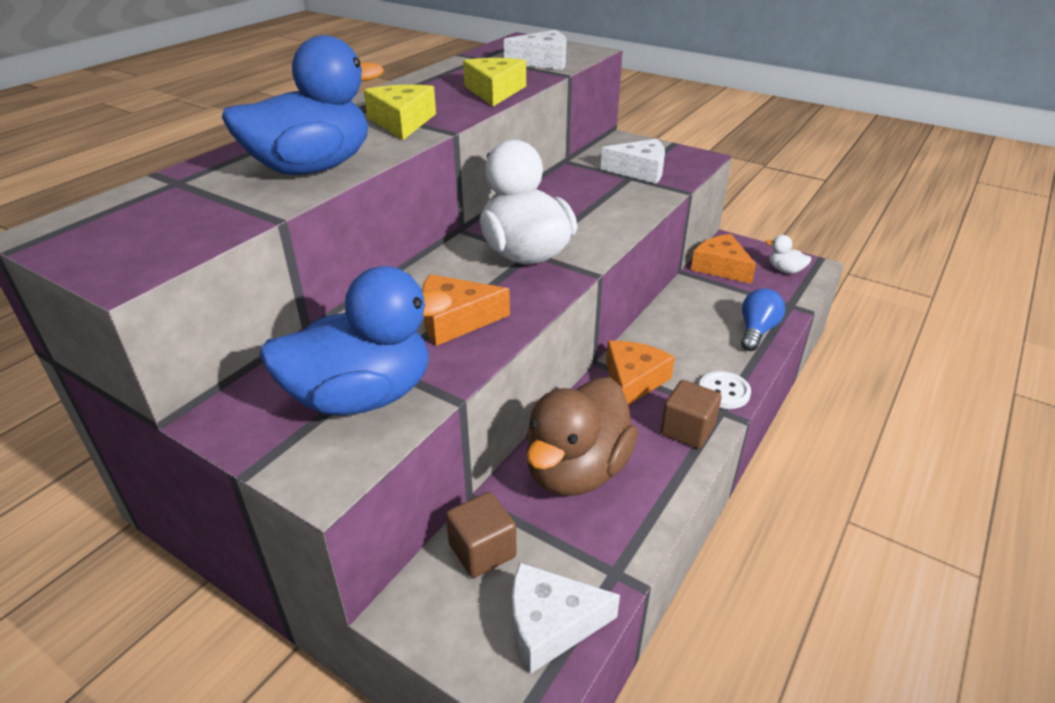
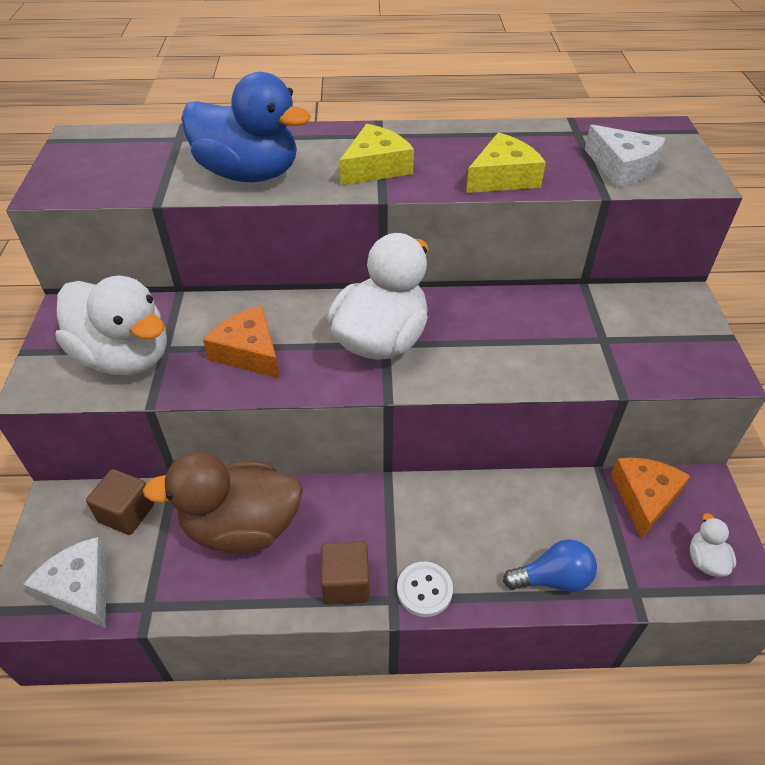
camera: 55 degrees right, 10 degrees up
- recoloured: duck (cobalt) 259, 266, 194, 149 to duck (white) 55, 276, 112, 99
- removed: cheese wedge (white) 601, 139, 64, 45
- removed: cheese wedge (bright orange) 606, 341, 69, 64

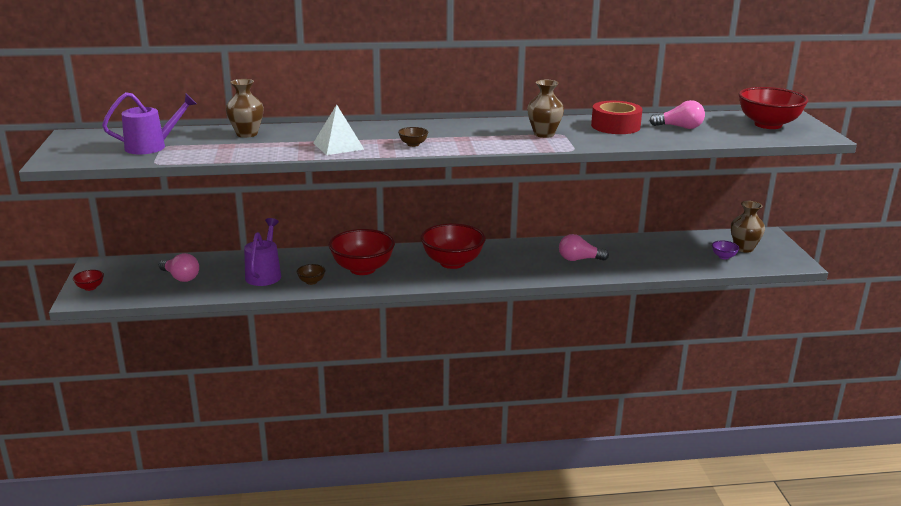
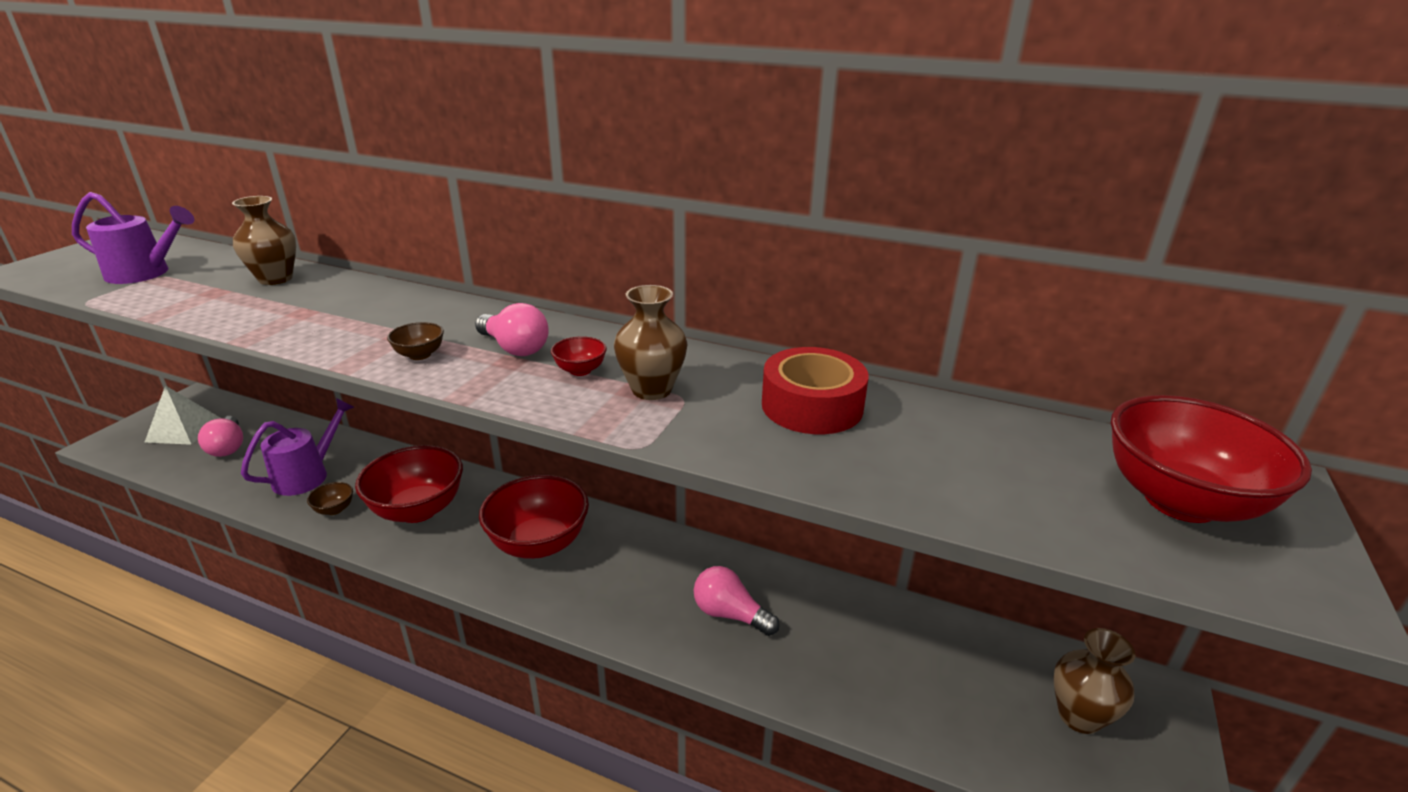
camera: 30 degrees right, 5 degrees up
- moved: pyramid (white) 313, 104, 52, 51 to 145, 385, 75, 60
- moved: bulb (pink) 649, 100, 56, 29 to 475, 303, 74, 53
- moved: deep dish (scarlet) 73, 270, 31, 21 to 551, 336, 56, 40
- removed: deep dish (royal purple) 712, 240, 27, 19

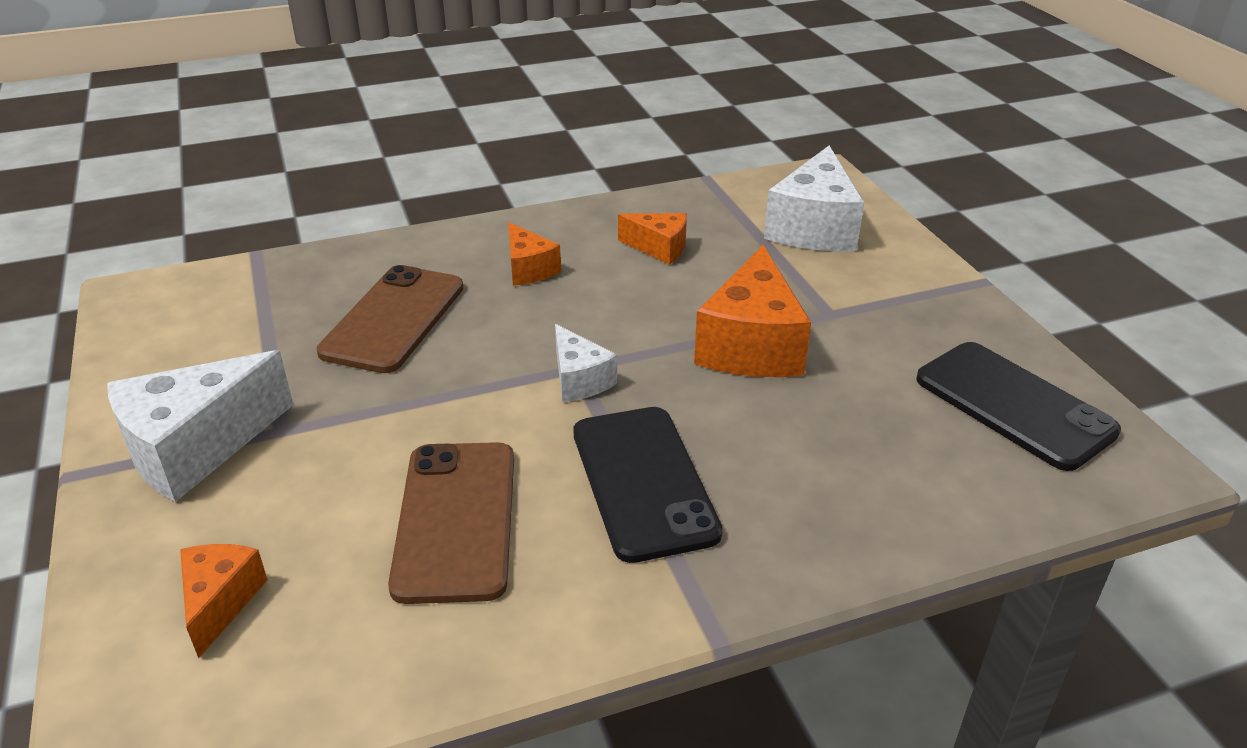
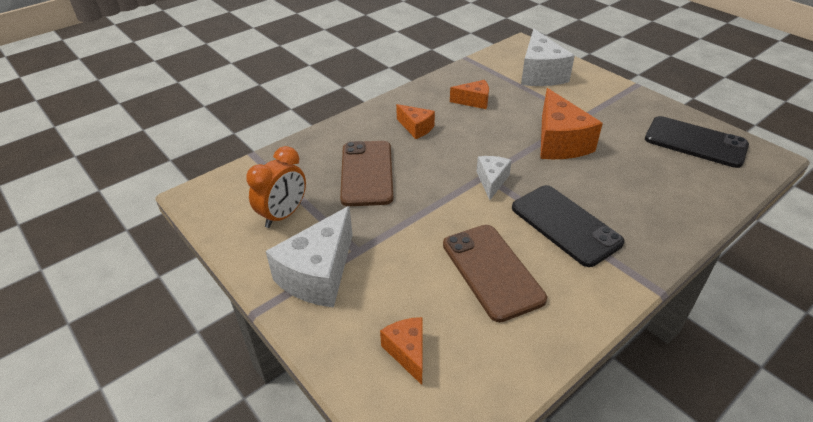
camera: 20 degrees left, 5 degrees up
- added: clock (bright orange) 246, 146, 60, 82
- turned: cheese wedge (white) 555, 324, 62, 78 = 476, 156, 36, 44 120 degrees counterclockwise

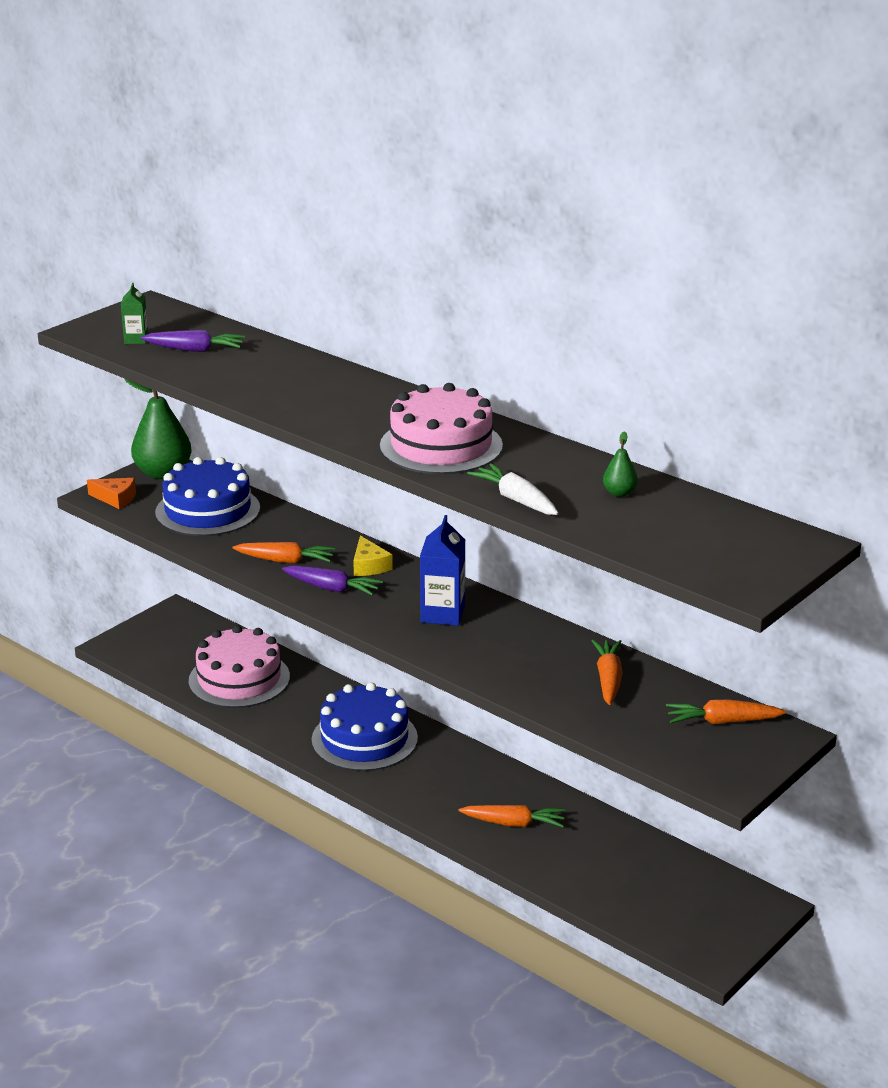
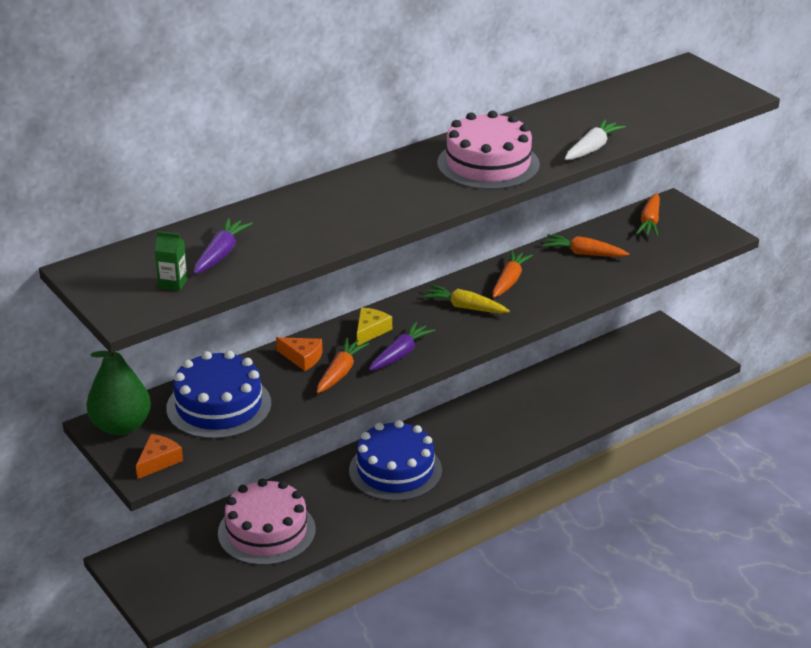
camera: 75 degrees left, 5 degrees up
- added: cheese wedge (bright orange) 276, 337, 46, 34
- turned: cheese wedge (yellow) 353, 535, 40, 41 = 357, 307, 35, 39 60 degrees counterclockwise
- replaced: juice carton (cobalt) 420, 515, 45, 111 to carrot (yellow) 422, 285, 88, 29
- moved: carrot (bright orange) 458, 805, 107, 22 to 492, 250, 41, 48
- turned: carrot (white) 467, 463, 92, 52 = 565, 119, 61, 41 150 degrees clockwise
- removed: pear (green) 603, 431, 35, 66

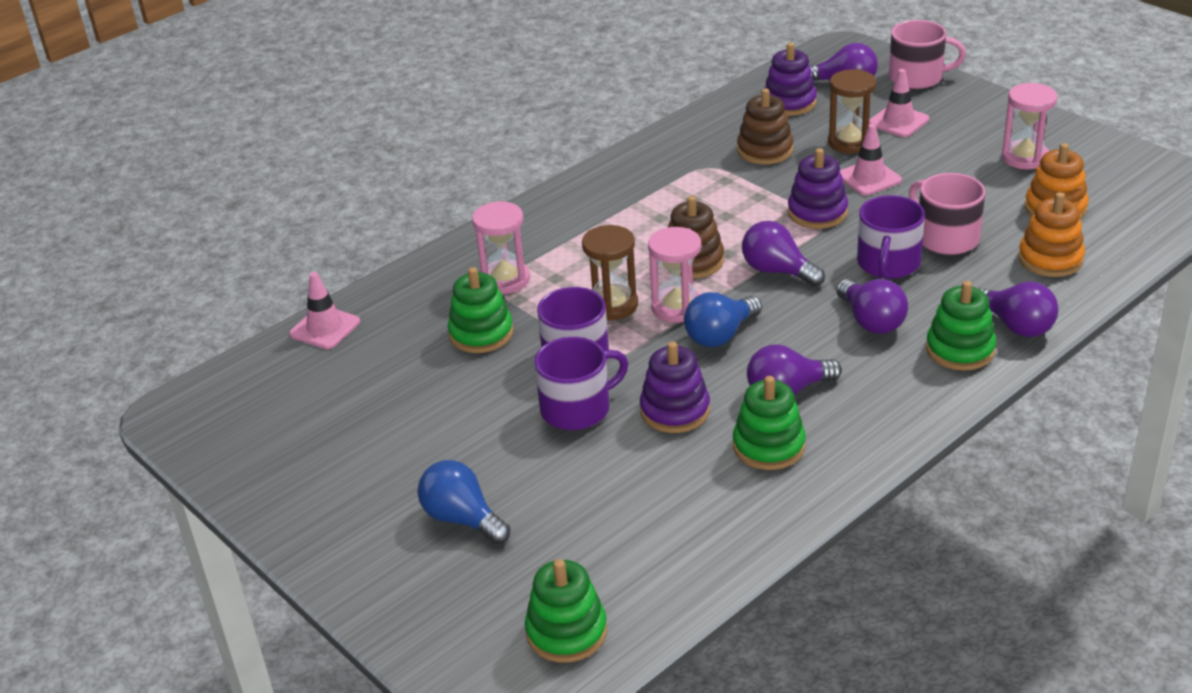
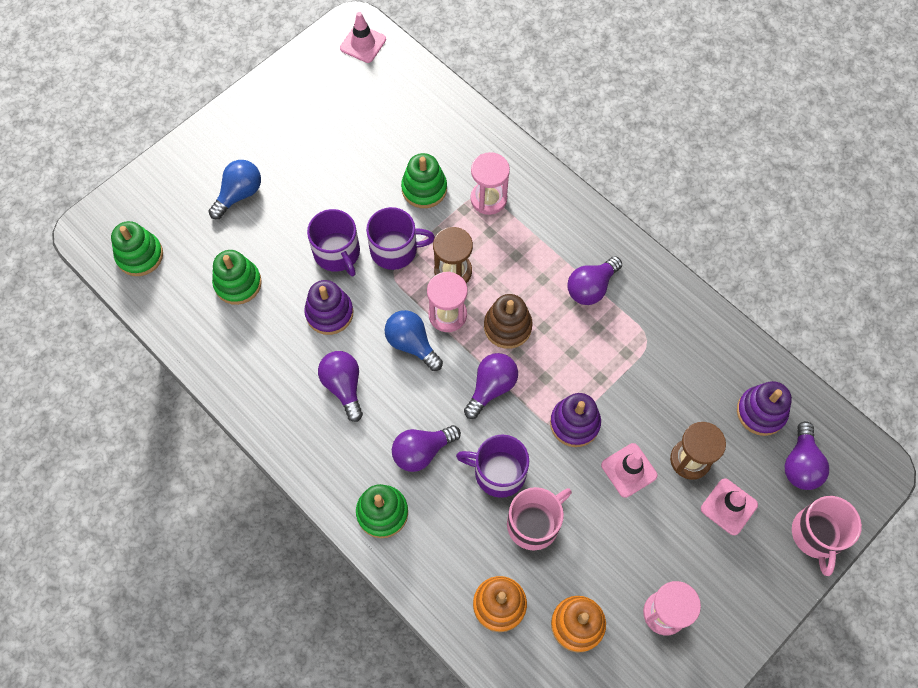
camera: 85 degrees right, 30 degrees up
- moved: ring stacker (green) 733, 376, 73, 94 to 212, 250, 50, 55
- moved: safety cone (pink) 289, 272, 71, 77 to 340, 12, 46, 51
- moved: bulb (royal purple) 978, 282, 81, 55 to 567, 256, 55, 49
- removed: ring stacker (brown) 737, 88, 56, 76

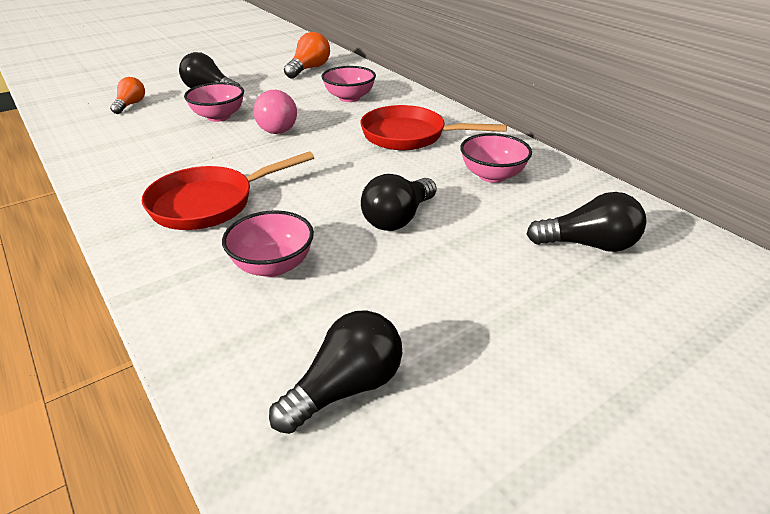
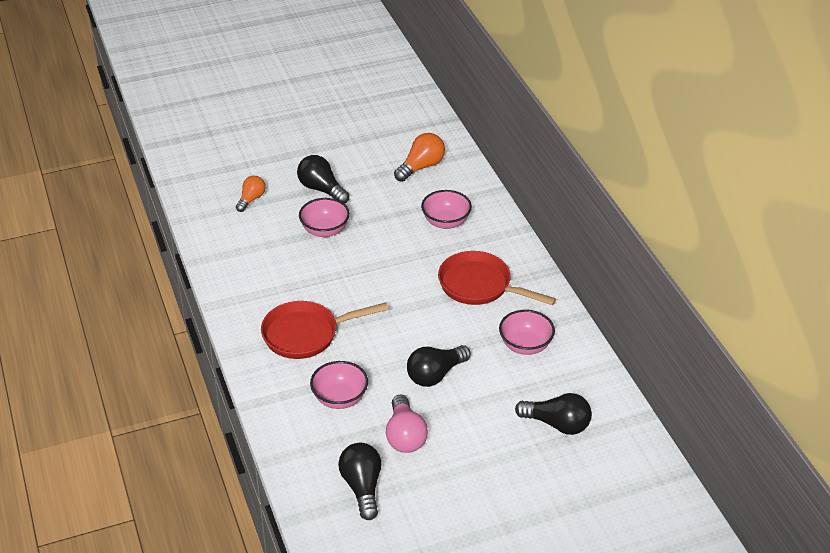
camera: 15 degrees right, 5 degrees up
- turned: bulb (black) 269, 310, 133, 124 = 338, 443, 44, 77 75 degrees counterclockwise
- moved: bulb (pink) 253, 90, 44, 44 to 386, 395, 42, 58

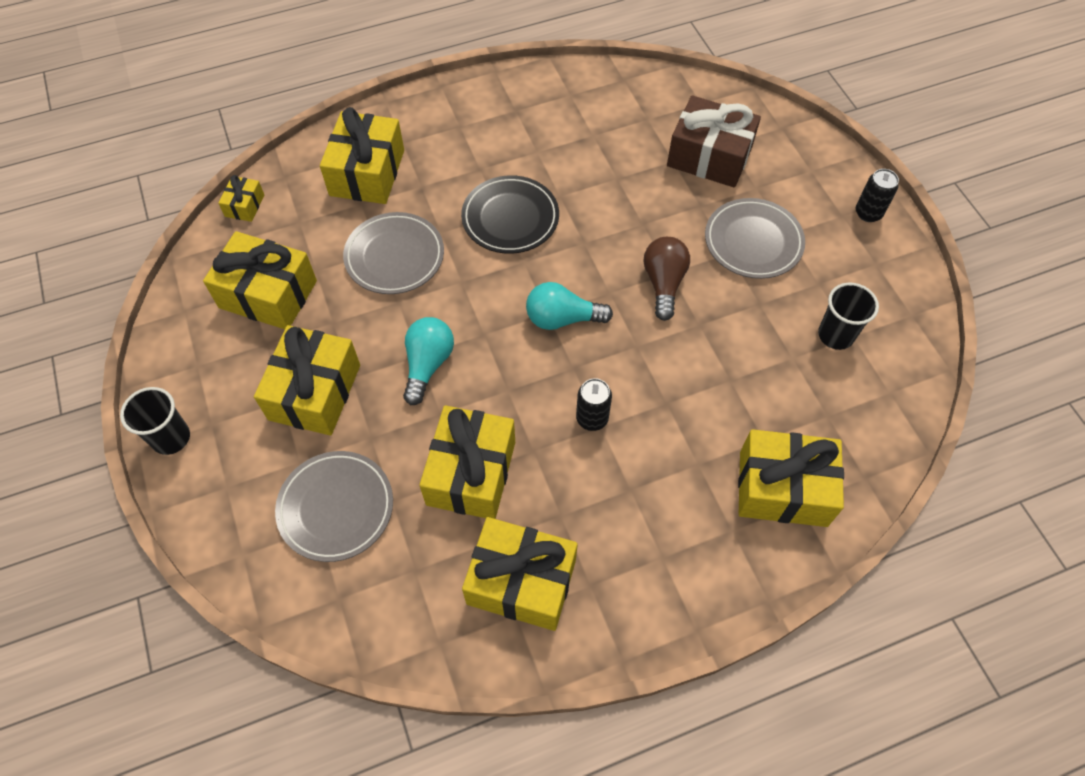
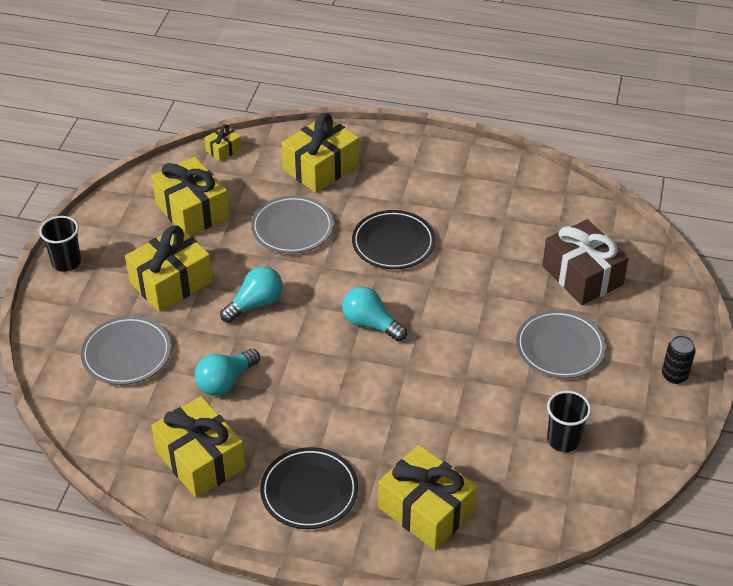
camera: 35 degrees right, 15 degrees down
- replaced: wrapped gift (yellow) 419, 405, 96, 114 to bulb (teal) 195, 349, 65, 47
- added: flat dish (black) 260, 447, 98, 82
- removed: soda can (black) 576, 378, 36, 53
- removed: bulb (brown) 644, 237, 46, 84

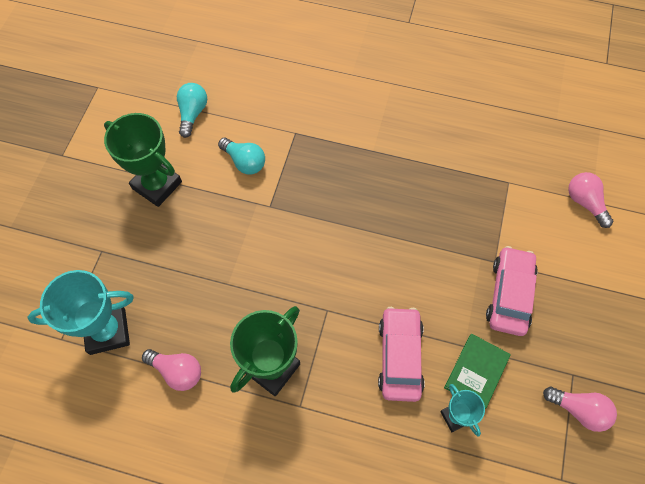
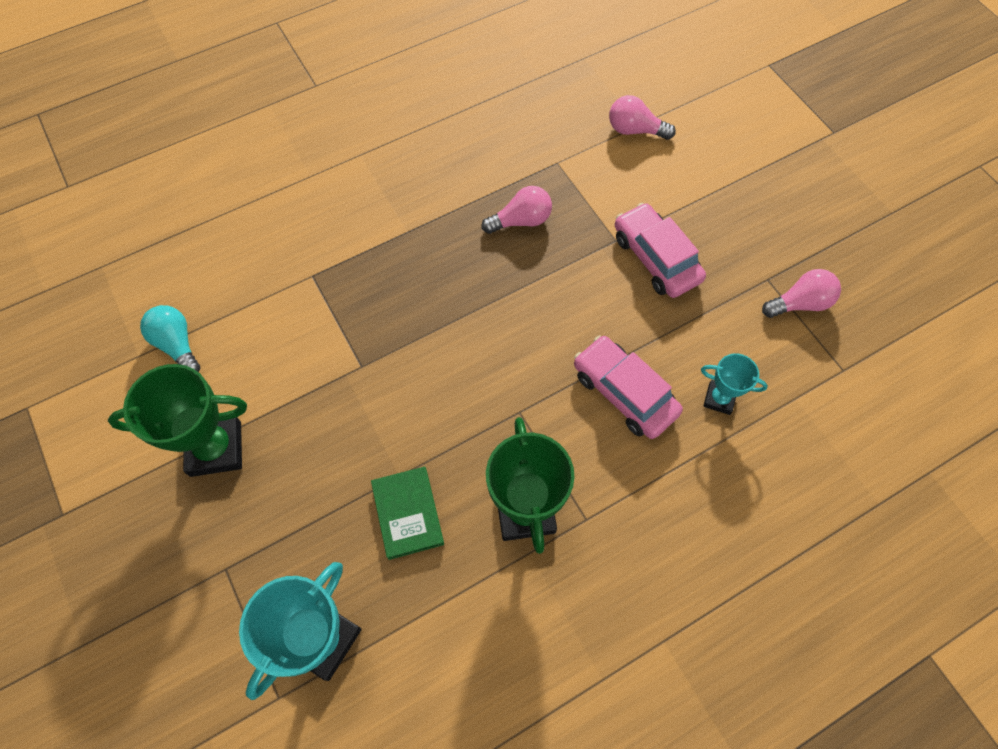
camera: 45 degrees left, 0 degrees up
- moved: book (green) 444, 334, 67, 75 to 371, 467, 73, 93
- moved: bulb (pink) 142, 349, 59, 42 to 482, 186, 70, 48
- removed: bulb (teal) 218, 138, 47, 37

